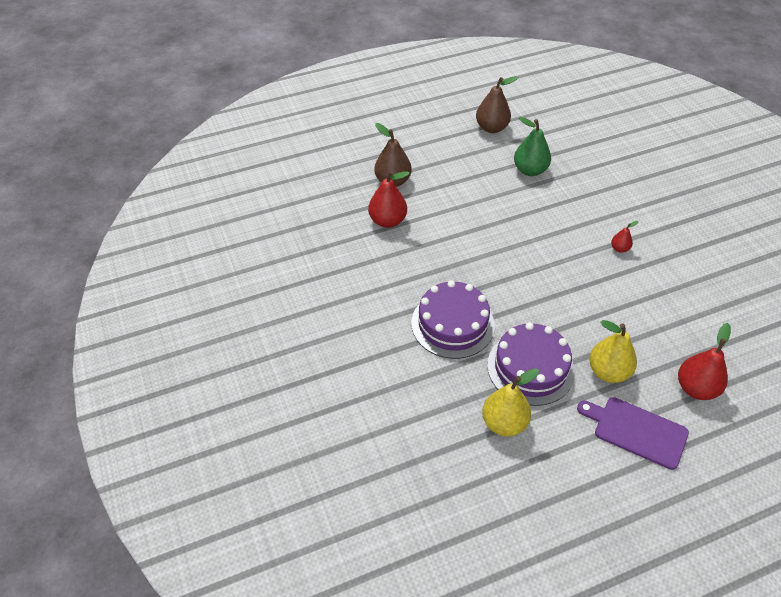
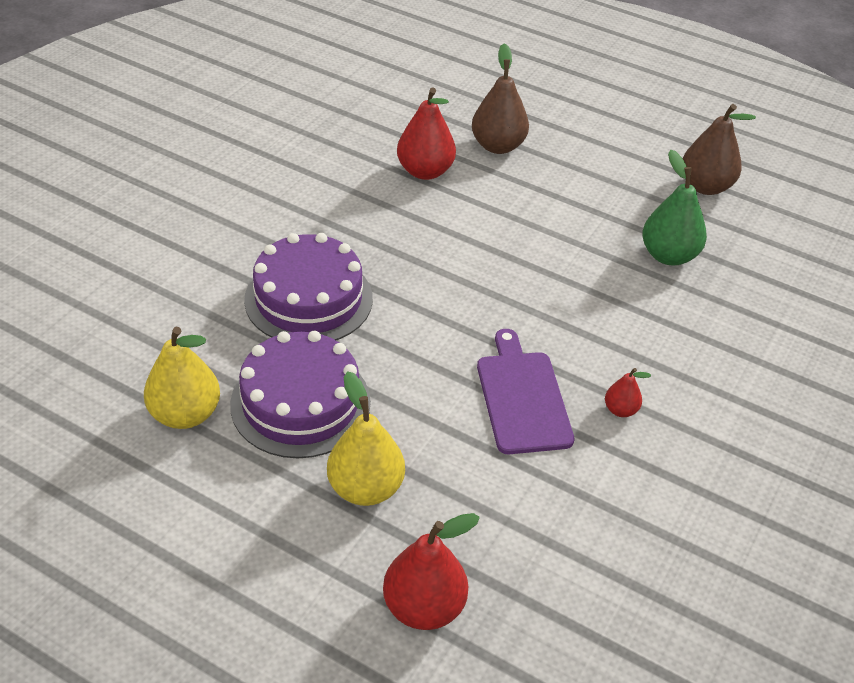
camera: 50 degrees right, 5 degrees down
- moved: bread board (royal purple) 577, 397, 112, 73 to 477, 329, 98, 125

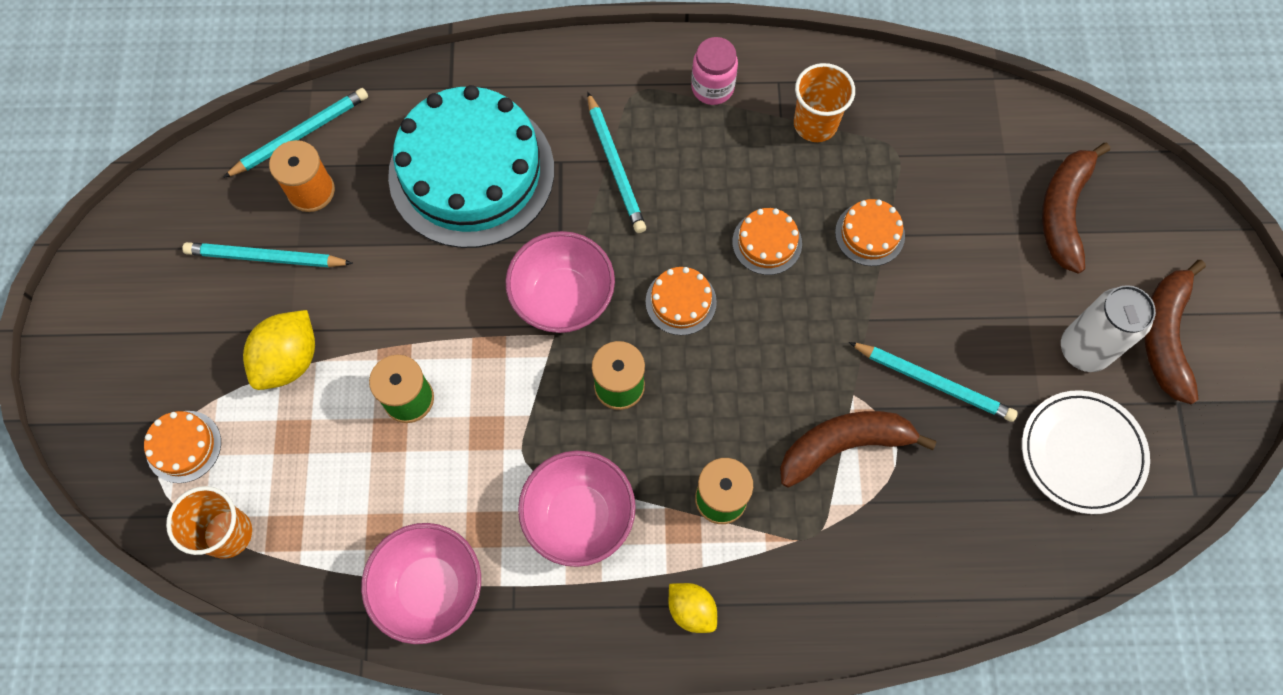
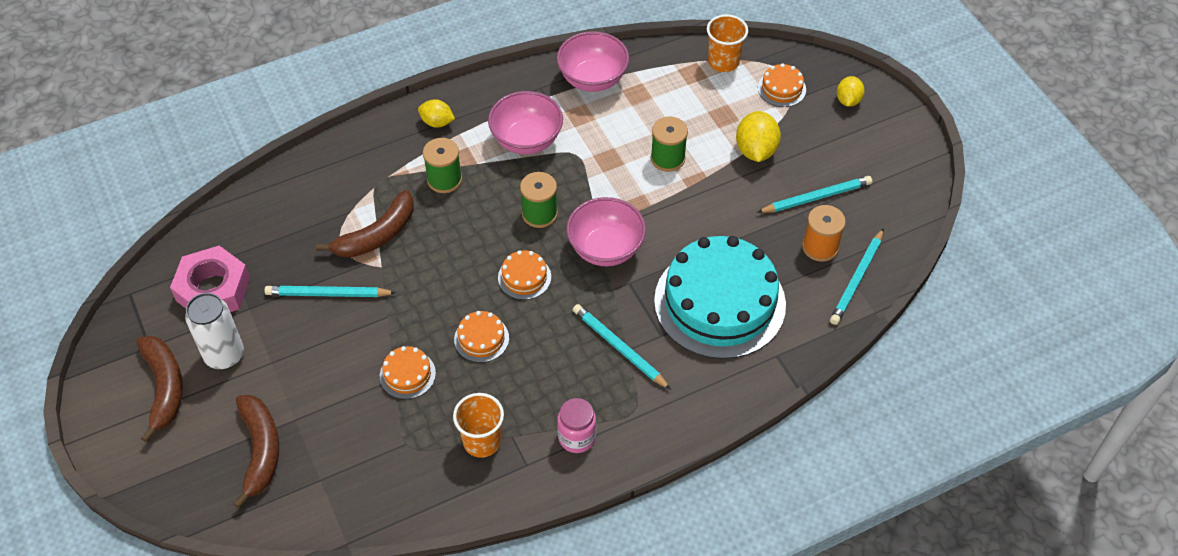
camera: 155 degrees right, 15 degrees down
- replaced: flat dish (white) 1022, 390, 128, 124 to hexagon nut (pink) 170, 245, 80, 67
- added: citrus fruit (yellow) 837, 76, 28, 31

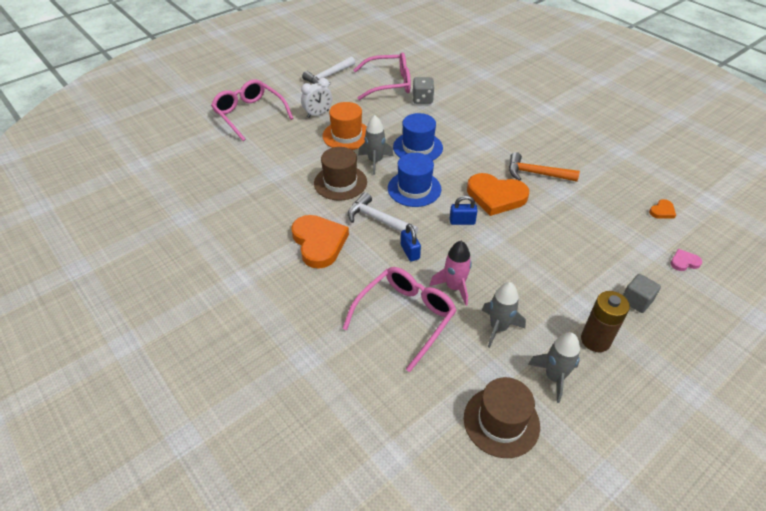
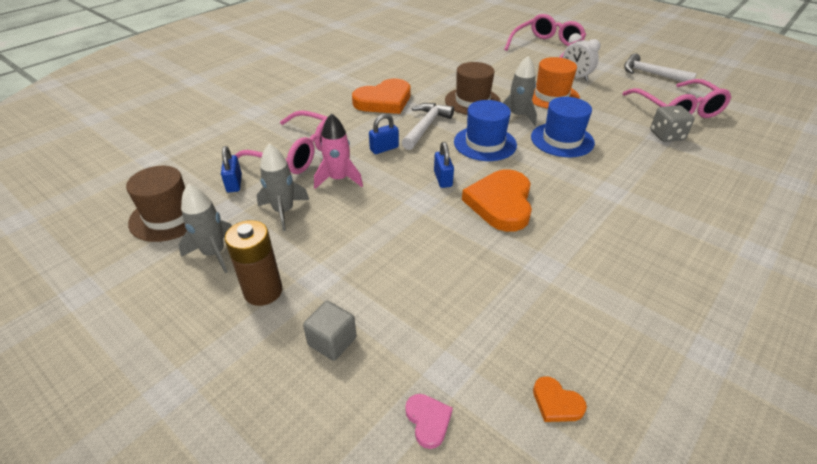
camera: 80 degrees right, 5 degrees down
- added: padlock (cobalt) 221, 146, 21, 47
- removed: claw hammer (bright orange) 509, 152, 71, 30

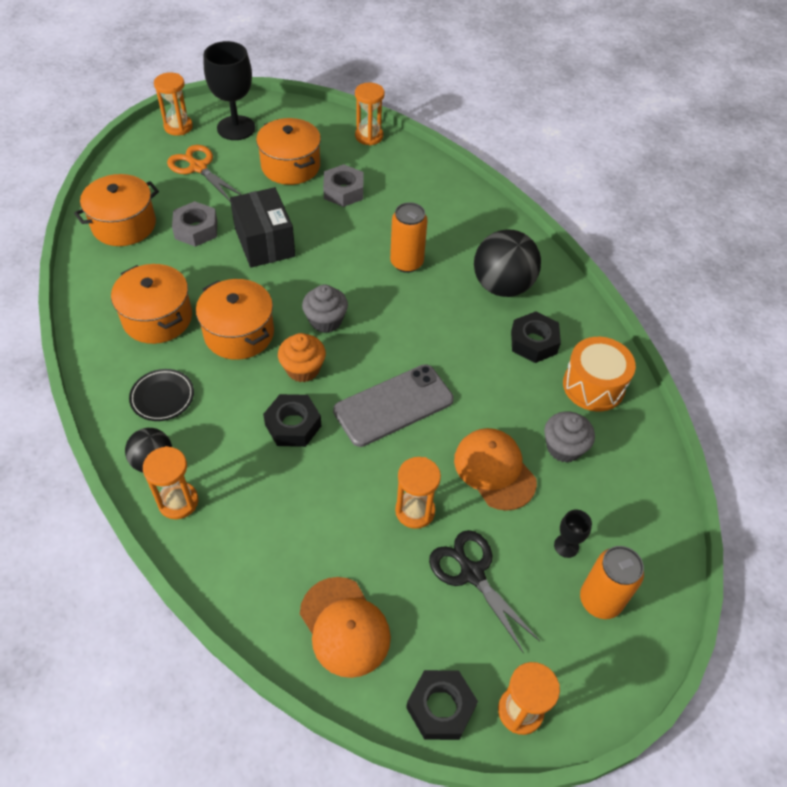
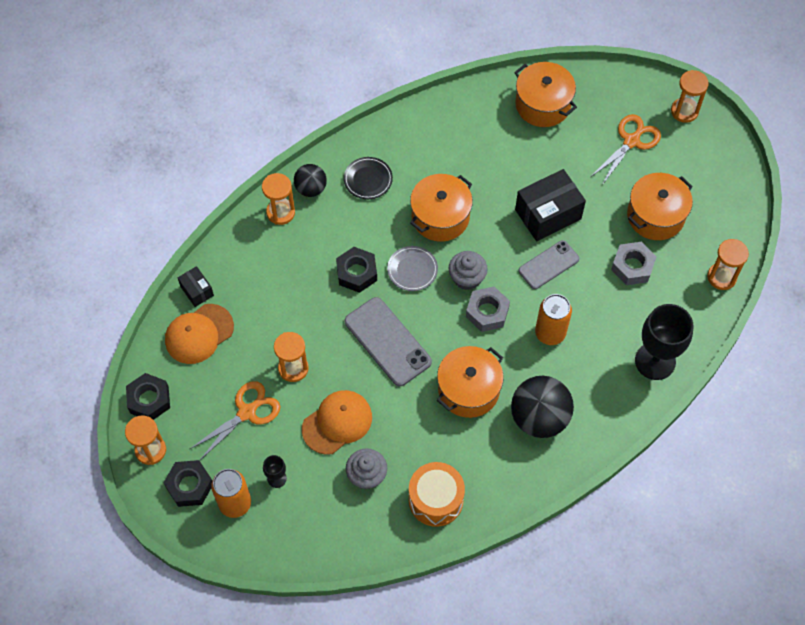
camera: 85 degrees right, 10 degrees up
- moved: hexagon nut (black) 511, 311, 50, 52 to 164, 460, 48, 47
- added: package (black) 178, 266, 36, 41
- recoloured: shears (black) 429, 530, 111, 123 to shears (bright orange) 190, 381, 90, 80
- replaced: fairy cake (bright orange) 278, 333, 48, 49 to flat dish (ash-grey) 387, 246, 51, 45
- moved: pot (bright orange) 111, 264, 81, 80 to 437, 346, 67, 72
- moved: hexagon nut (ash-grey) 172, 201, 45, 46 to 466, 286, 44, 46
- added: smartphone (ash-grey) 519, 240, 60, 49
- moved: chalice (black) 204, 41, 51, 99 to 635, 304, 58, 76

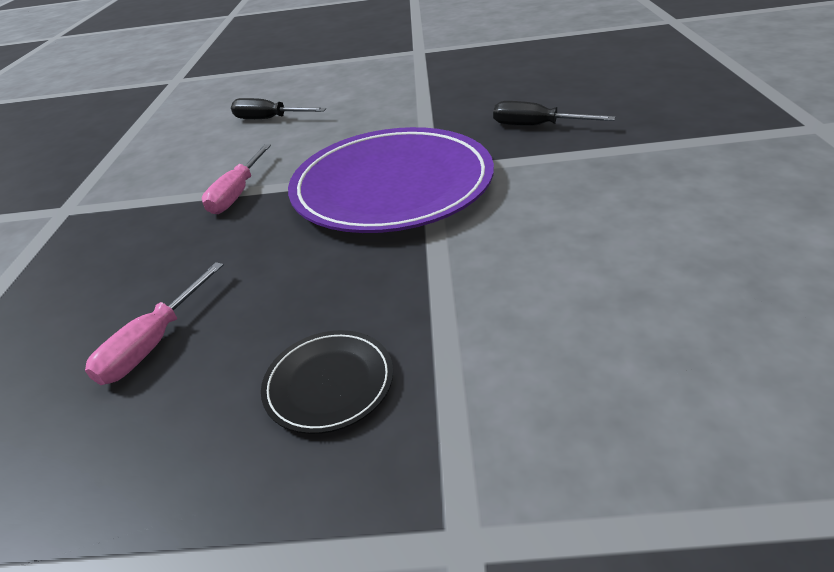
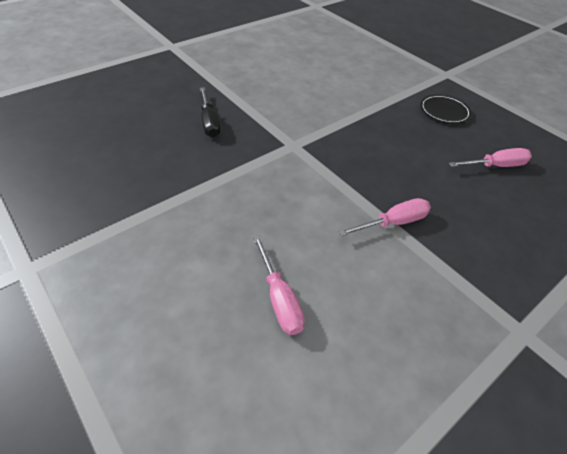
camera: 135 degrees left, 10 degrees up
- recoloured: flat screwdriver (black) 231, 98, 95, 21 to flat screwdriver (pink) 253, 235, 52, 100
- removed: flat dish (royal purple) 288, 127, 206, 106

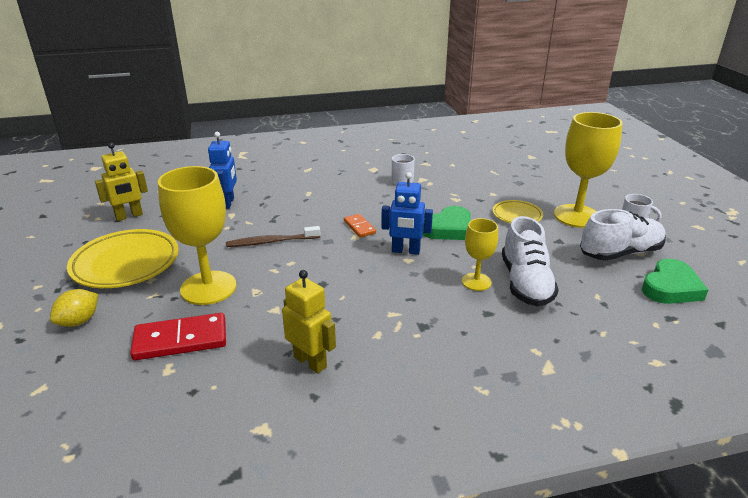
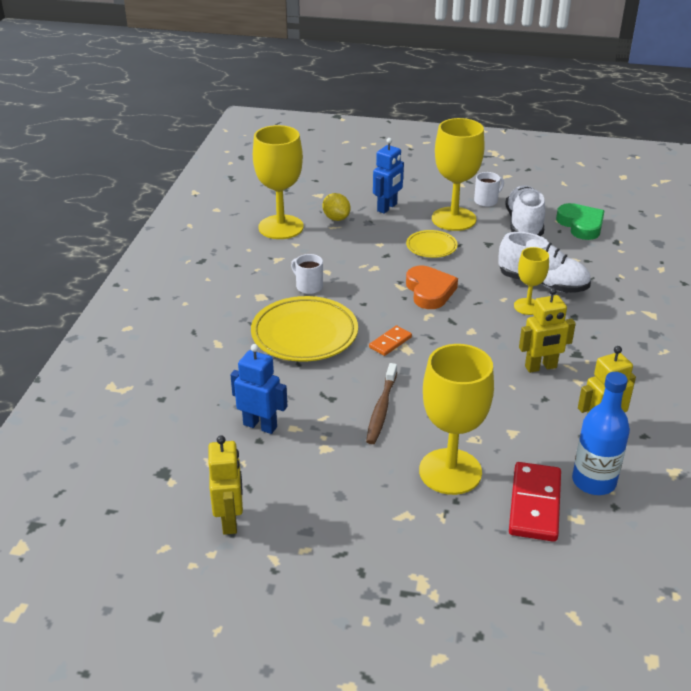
camera: 65 degrees left, 5 degrees up
- moved: flat dish (yellow) 67, 229, 112, 59 to 251, 296, 107, 66
- added: chalice (yellow) 253, 125, 51, 114
- moved: citrus fruit (yellow) 50, 289, 48, 38 to 322, 193, 28, 28
- turned: domino piece (bright orange) 344, 214, 32, 24 = 369, 325, 43, 31 45 degrees counterclockwise
- moved: robot figure (cobalt) 382, 172, 51, 83 to 373, 138, 31, 76
- recoloured: heart (green) 423, 206, 48, 34 to heart (bright orange) 406, 266, 52, 43
- added: robot figure (yellow) 519, 288, 57, 85
- added: flask (cobalt) 572, 372, 58, 123

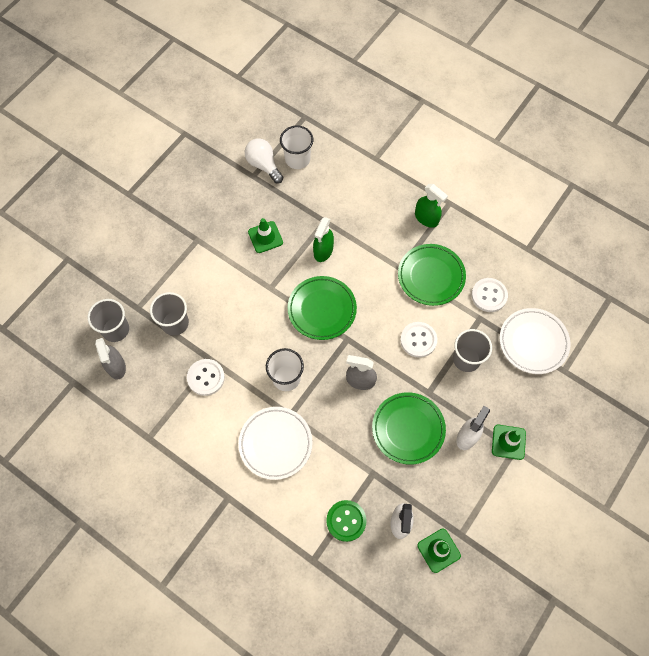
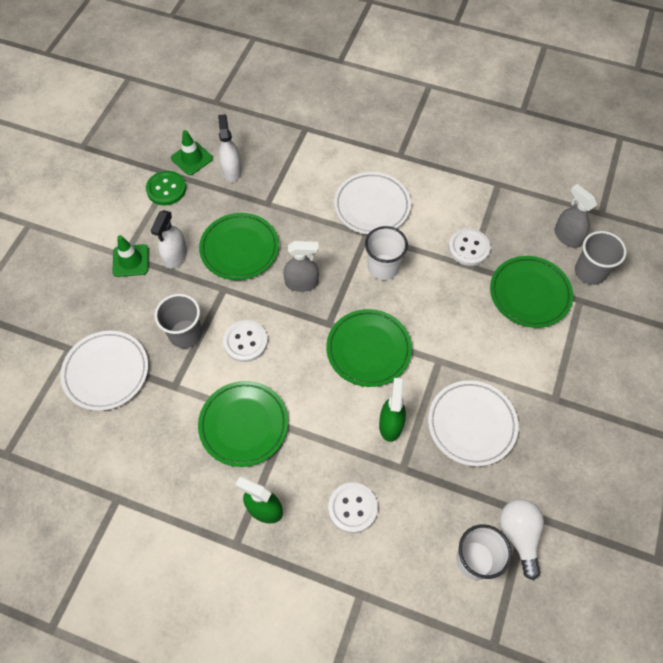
camera: 165 degrees right, 5 degrees down
- moved: sewing button (green) 326, 500, 41, 42 to 146, 171, 40, 34
- moved: sewing button (white) 471, 278, 37, 34 to 328, 482, 50, 51
- replaced: safety cone (green) 248, 218, 35, 35 to flat dish (white) 428, 380, 91, 86
- replaced: cup (ash-grey) 150, 292, 39, 44 to flat dish (green) 490, 256, 83, 72
- turned: bulb (white) 245, 139, 38, 44 = 500, 499, 44, 81 135 degrees counterclockwise

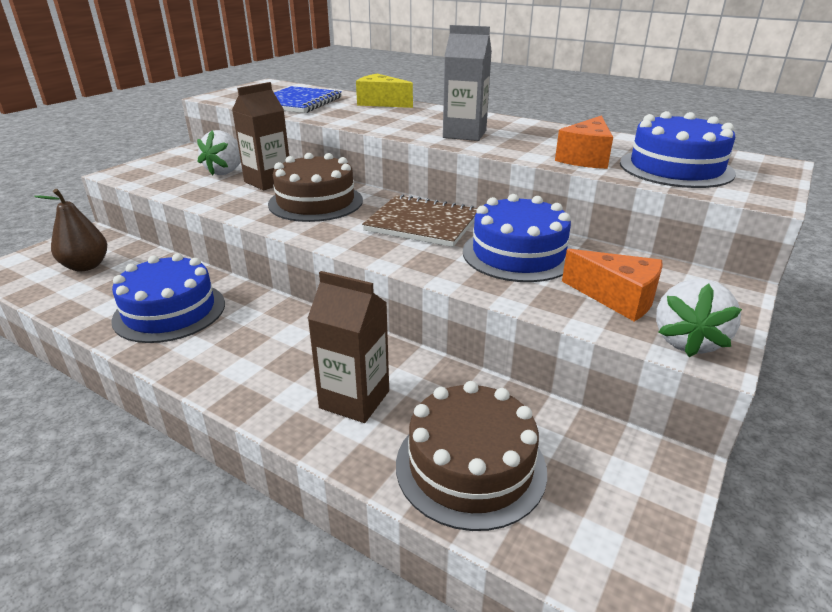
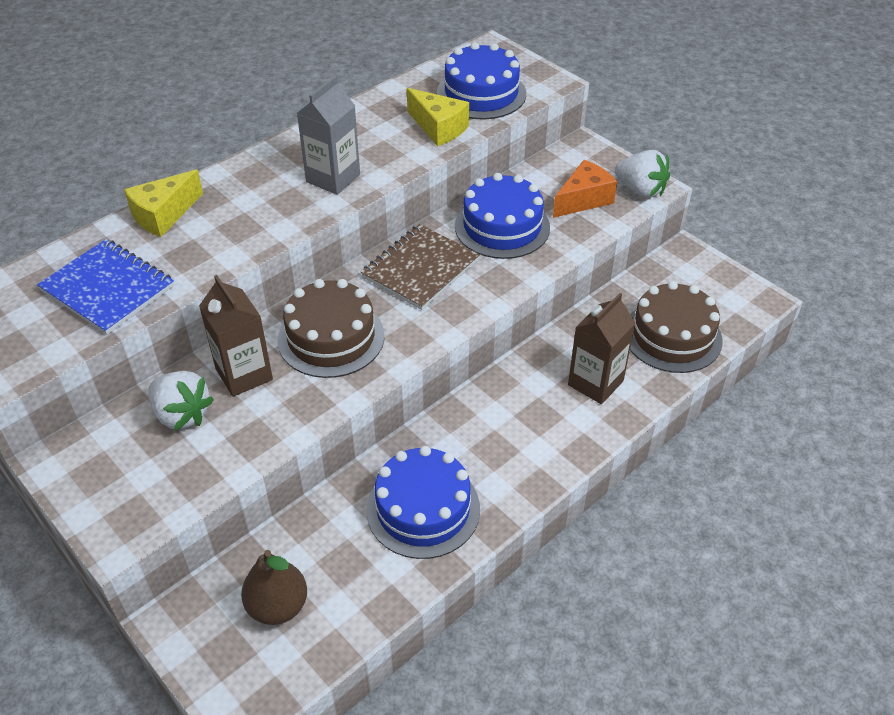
camera: 75 degrees left, 15 degrees up
- recoloured: cheese wedge (bright orange) 555, 115, 58, 54 to cheese wedge (yellow) 407, 88, 62, 58

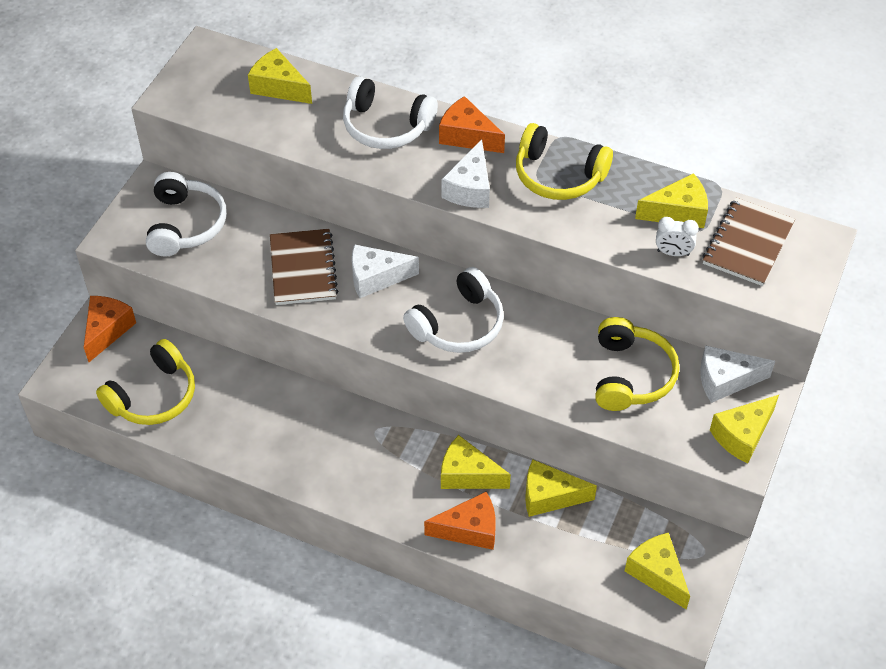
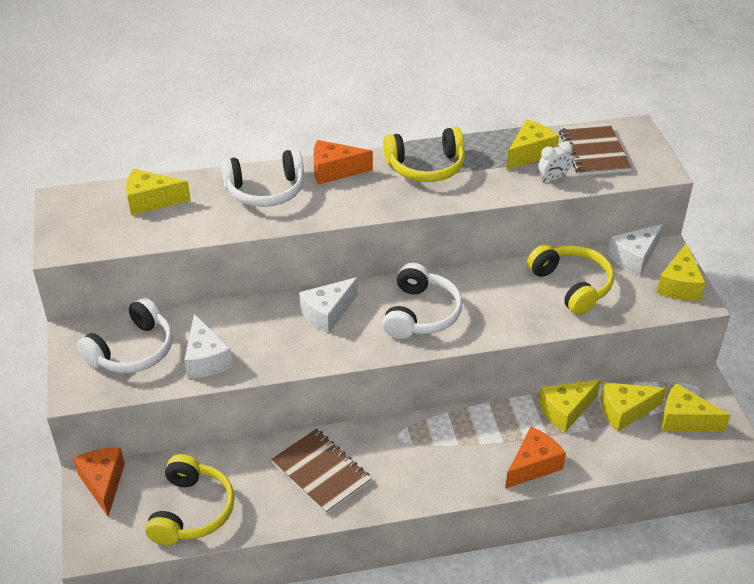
camera: 35 degrees left, 10 degrees down
- turned: headphones (white) 146, 172, 81, 85 = 77, 297, 96, 76 75 degrees clockwise
- moved: cheese wedge (white) 442, 139, 48, 69 to 184, 314, 49, 64
- moved: notepad (brown) 270, 229, 68, 76 to 271, 429, 101, 85
- moved: cheese wedge (yellow) 441, 435, 70, 54 to 600, 382, 66, 50

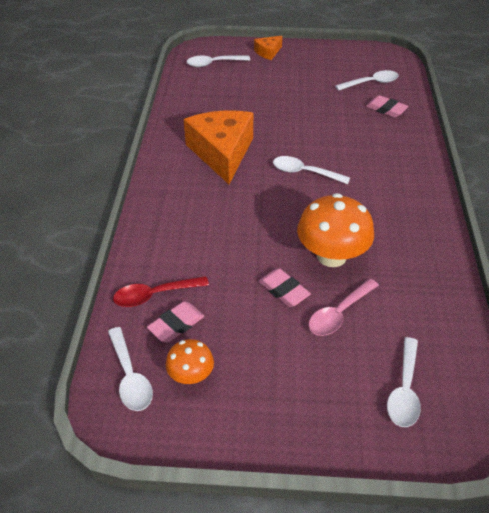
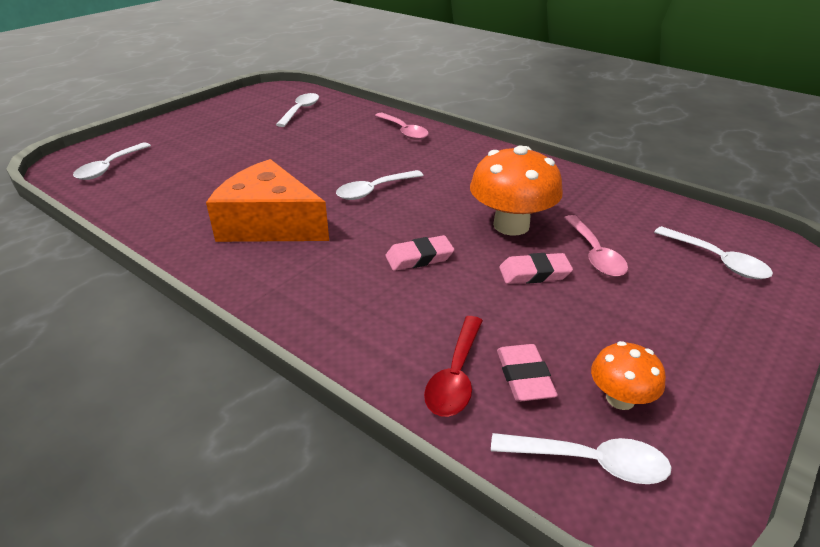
camera: 55 degrees left, 10 degrees down
- added: teaspoon (pink) 375, 113, 54, 27
- moved: gum eraser (pink) 366, 95, 43, 23 to 385, 235, 69, 36
- removed: cheese wedge (bright orange) 254, 36, 28, 24

